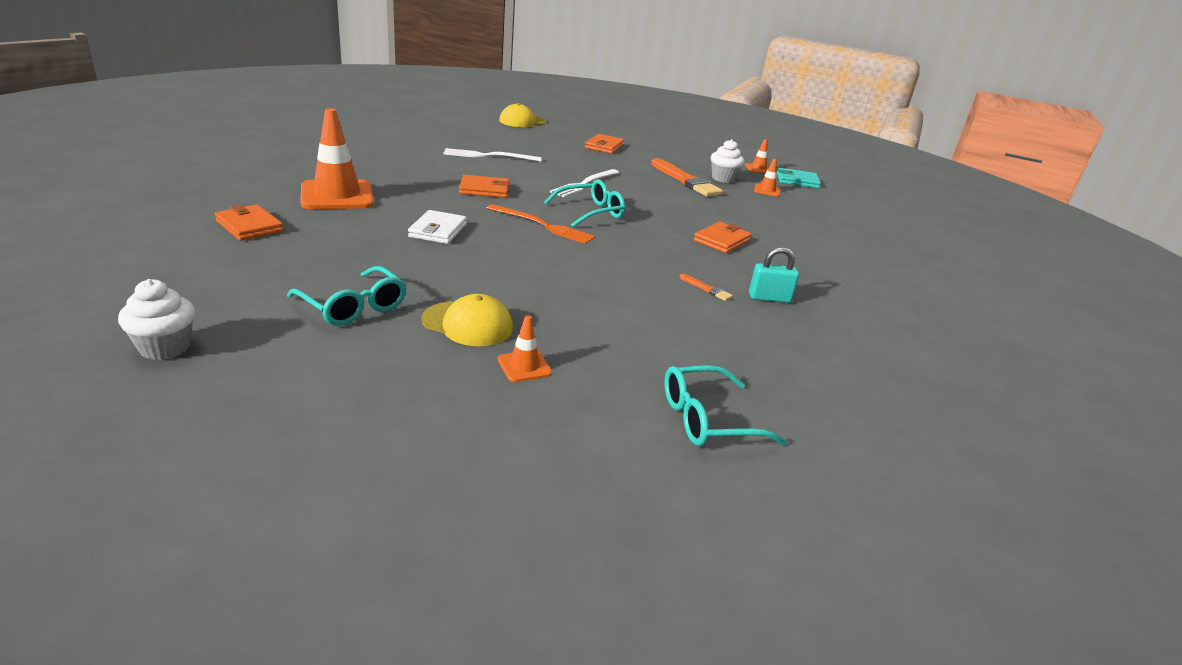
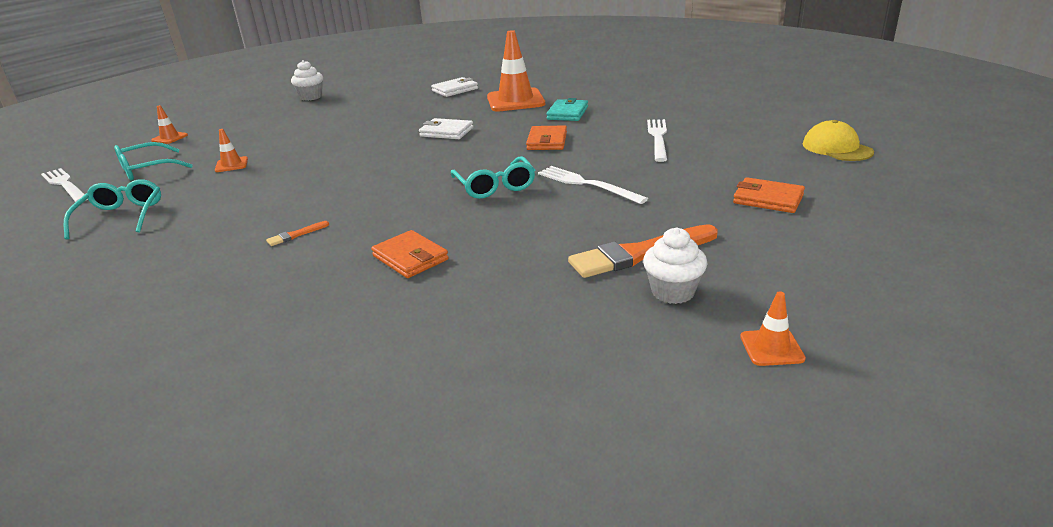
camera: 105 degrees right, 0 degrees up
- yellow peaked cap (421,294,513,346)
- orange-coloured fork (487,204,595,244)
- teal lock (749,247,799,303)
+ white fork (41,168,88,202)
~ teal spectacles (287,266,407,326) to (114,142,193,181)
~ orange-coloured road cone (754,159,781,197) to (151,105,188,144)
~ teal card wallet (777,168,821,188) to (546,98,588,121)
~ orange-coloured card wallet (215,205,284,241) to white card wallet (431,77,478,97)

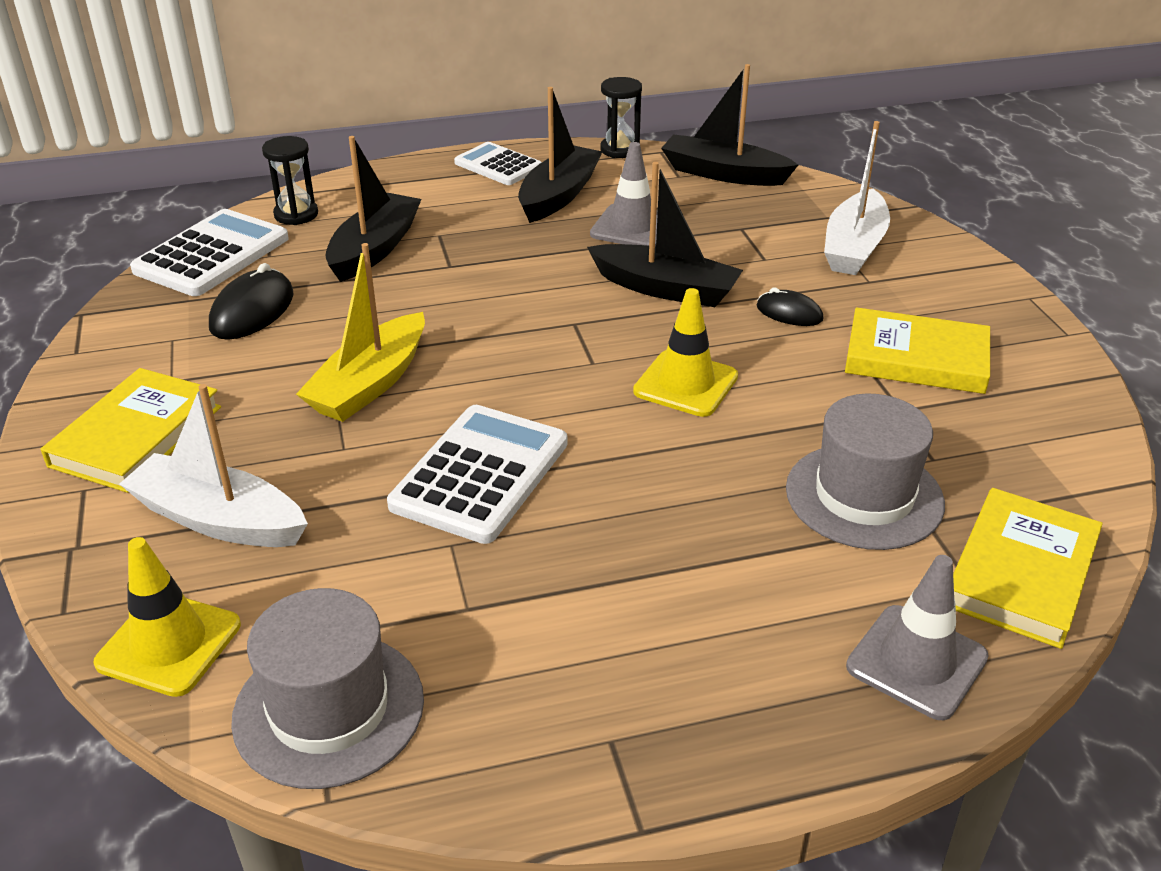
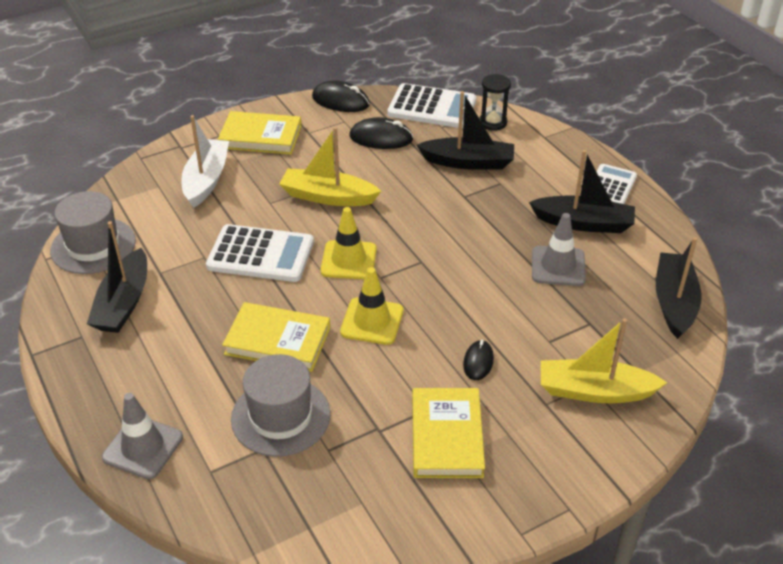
camera: 75 degrees right, 5 degrees up
- black hourglass (600,77,642,158)
+ black PC mouse (312,81,370,112)
~ yellow road cone (94,537,241,697) to (320,207,377,279)
~ black toy boat (587,162,743,307) to (87,221,147,333)
~ yellow hardback (953,488,1103,649) to (222,302,330,372)
~ white toy boat (824,121,890,275) to yellow toy boat (541,318,667,403)

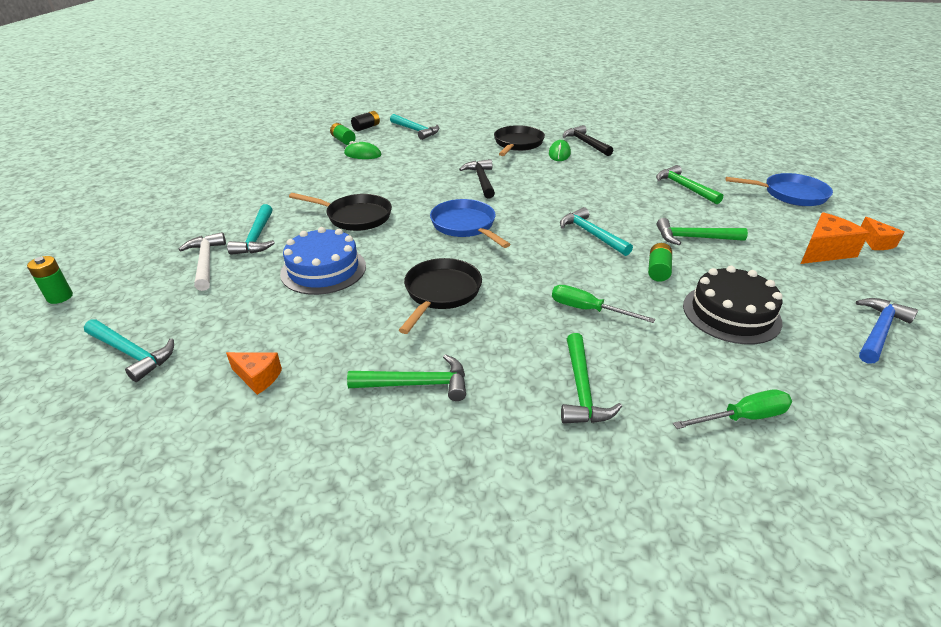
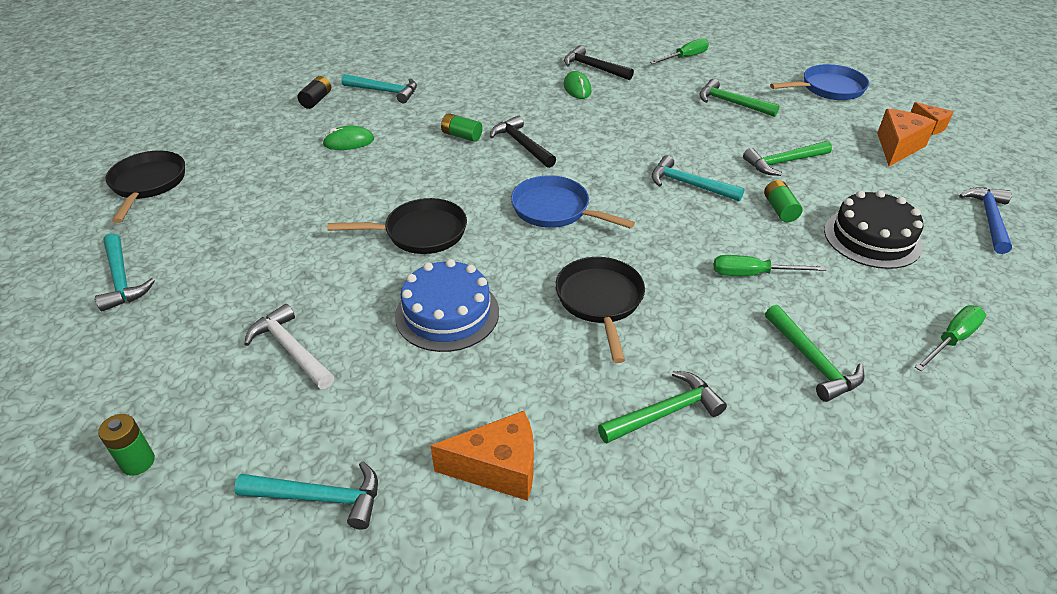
camera: 25 degrees left, 5 degrees up
+ green screwdriver (650,38,709,64)
~ teal carpenter's hammer (227,204,275,255) to (95,233,155,312)
~ green AA battery (330,123,356,145) to (441,113,482,142)
~ black pan (494,125,545,156) to (105,151,185,223)
~ orange-coloured piece of cheese (226,352,282,395) = (431,411,534,501) x1.63

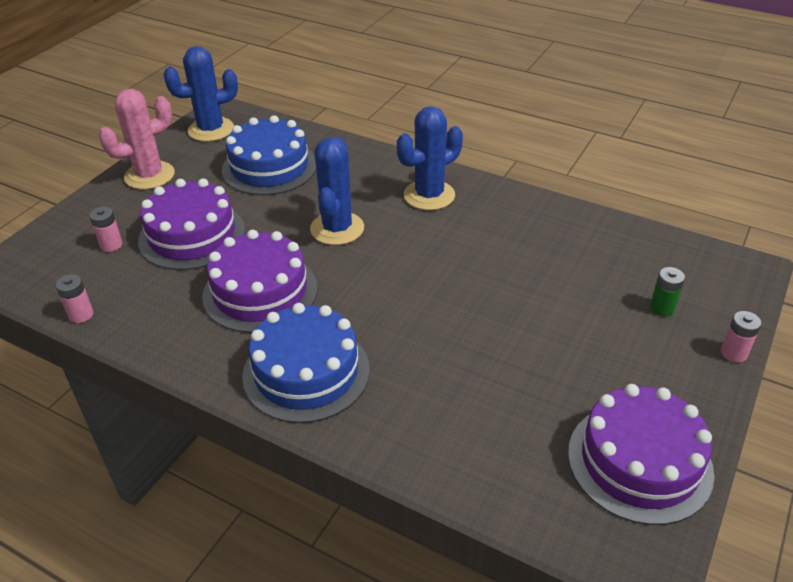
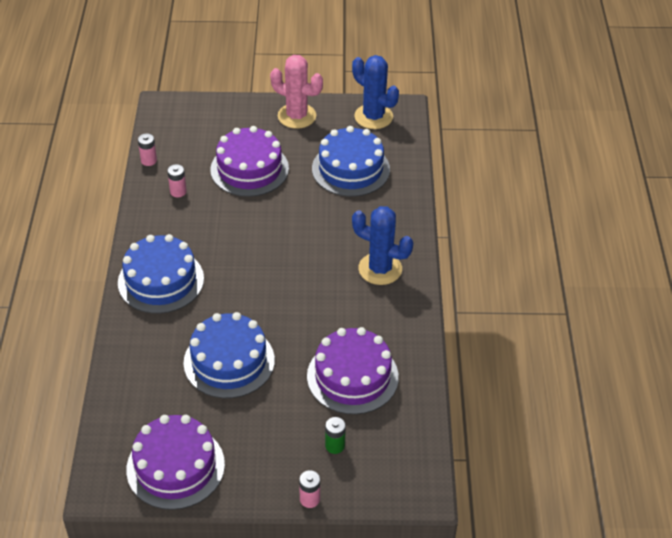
camera: 60 degrees right, 5 degrees up
- blue cactus (310,137,364,245)
+ blue gateau (183,312,275,398)
~ rosy AA battery (89,207,122,252) to (167,164,187,197)
~ royal purple gateau (202,230,317,333) to (307,327,399,415)

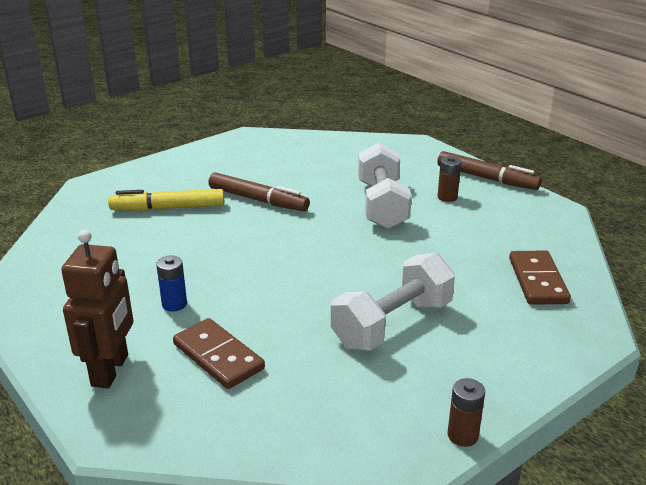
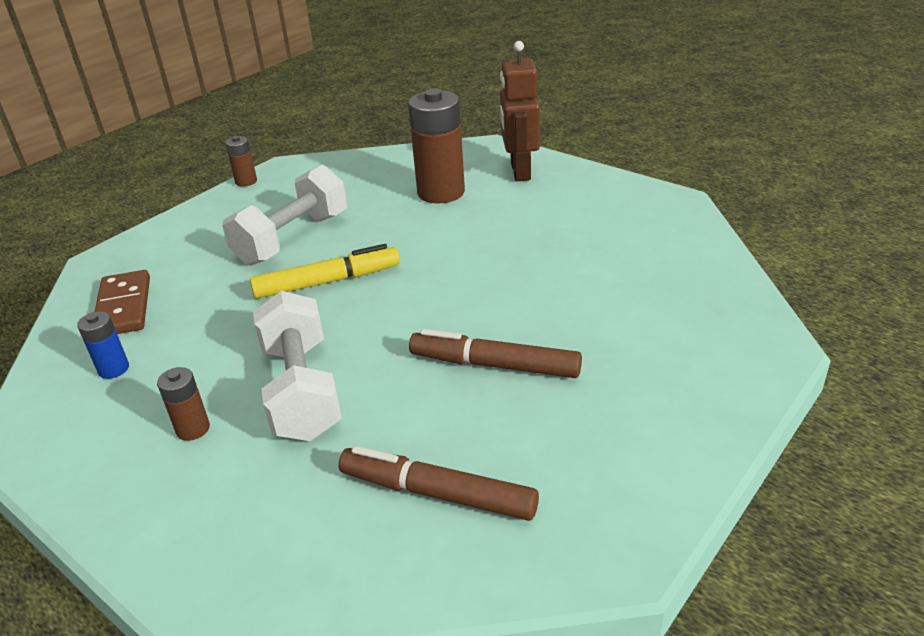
camera: 170 degrees right, 5 degrees up
~ yellow felt pen (108,189,224,211) to (250,244,400,299)
~ blue AA battery (156,255,187,312) to (77,311,129,379)
~ brown felt pen (437,151,542,190) to (338,446,539,521)
~ brown domino piece (173,318,265,389) to brown AA battery (408,89,465,203)

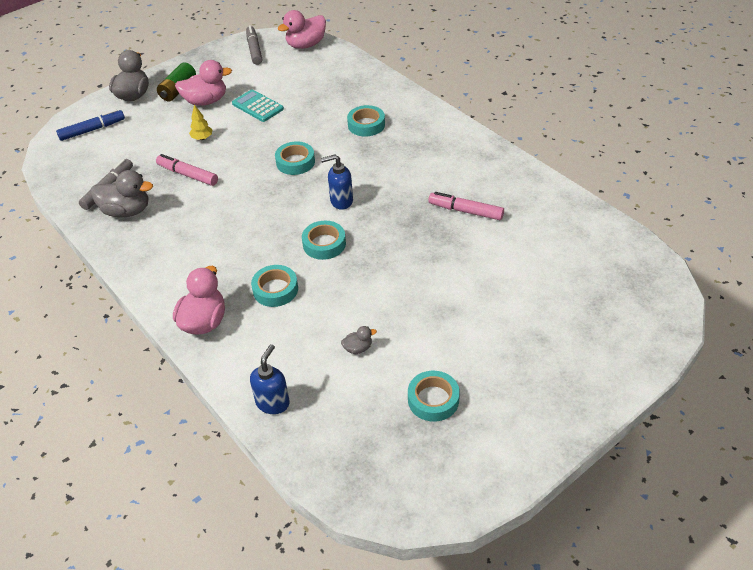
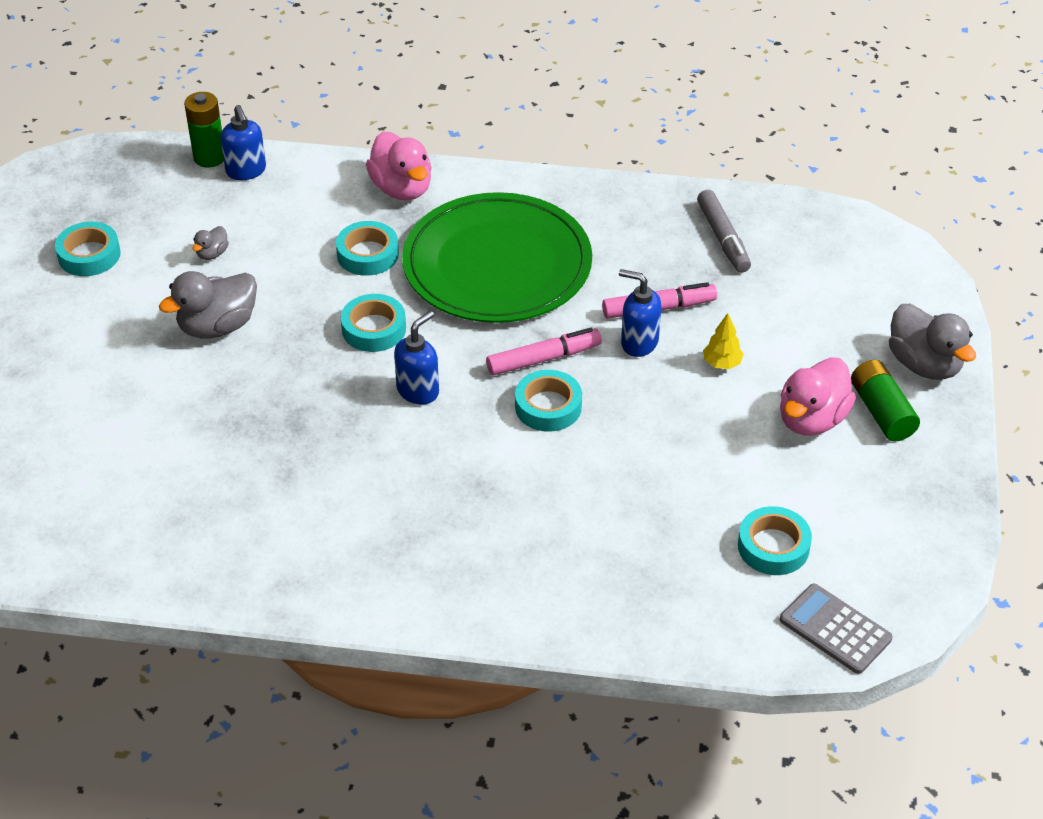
camera: 135 degrees right, 0 degrees up
- blue felt pen (56,109,125,141)
- teal pocket calculator (232,89,284,122)
- grey felt pen (246,25,263,65)
+ green AA battery (184,92,224,167)
+ green dinner plate (402,192,592,323)
+ blue soap pump (619,269,661,357)
~ grey rubber duck (91,170,153,217) to (159,271,257,339)
~ teal roll of tape (347,105,385,137) to (738,506,812,575)
~ rosy felt pen (428,192,504,220) to (486,328,602,375)
~ rosy rubber duck (278,10,326,49) to grey pocket calculator (780,584,893,674)

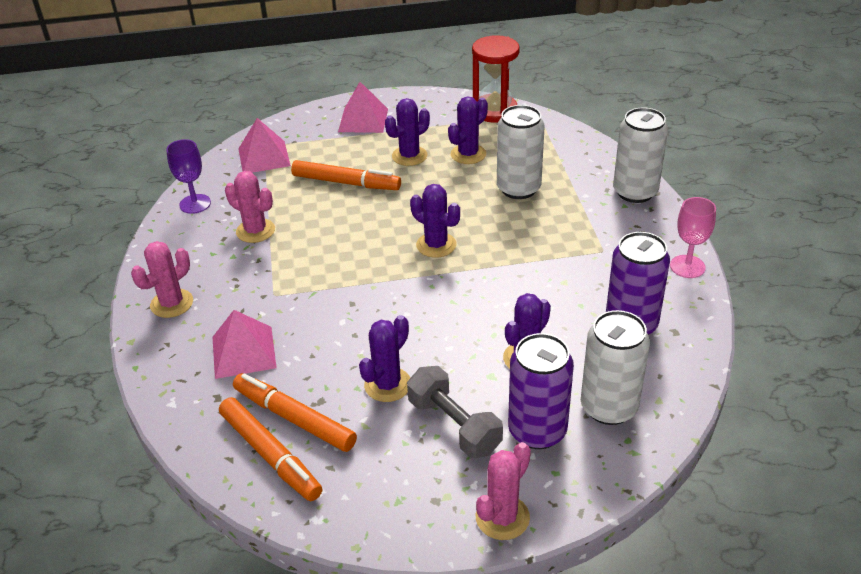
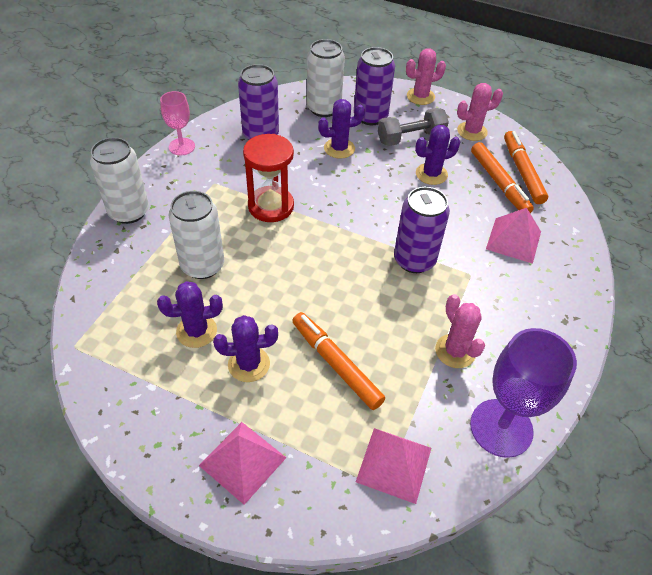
camera: 150 degrees left, 10 degrees up
- royal purple cactus (410,184,460,258)
+ royal purple soda can (394,187,450,273)
~ rosy cactus (131,241,193,318) to (457,83,503,141)
~ red hourglass (472,35,520,123) to (243,134,294,222)
~ grey free weight (407,366,503,458) = (378,108,449,146) 75 degrees clockwise
~ royal purple wine glass (166,139,211,214) = (470,328,577,458) x1.70

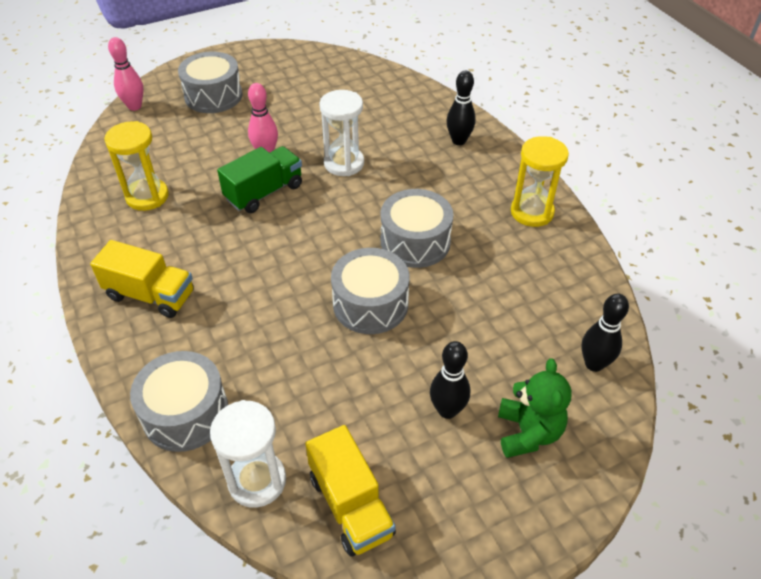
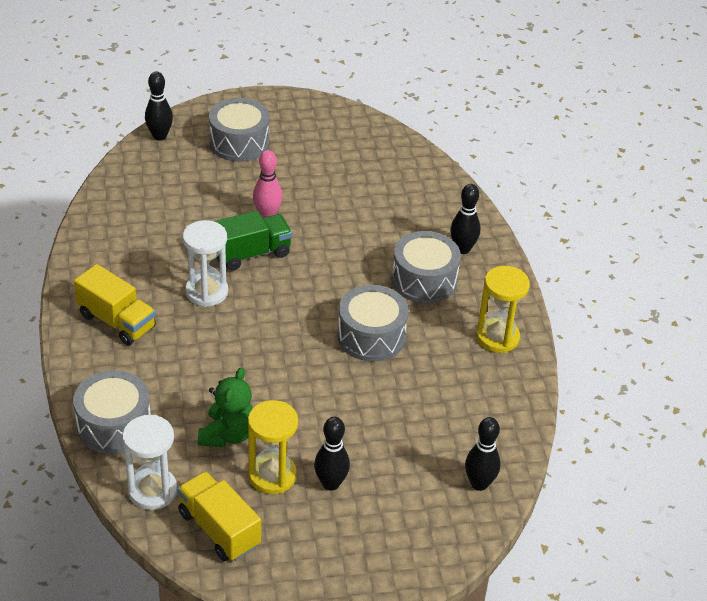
camera: 15 degrees right, 5 degrees down
~ yellow hourglass (104,121,169,211) to (248,400,298,494)
~ white hourglass (319,90,364,176) to (183,220,228,307)
~ grey drum (331,248,410,334) to (392,231,461,303)
~ green teddy (498,358,571,458) to (198,368,253,447)
~ rosy tenpin (108,37,144,111) to black tenpin (145,71,173,140)
~ yellow truck (305,425,396,557) = (177,471,261,561) 150 degrees clockwise

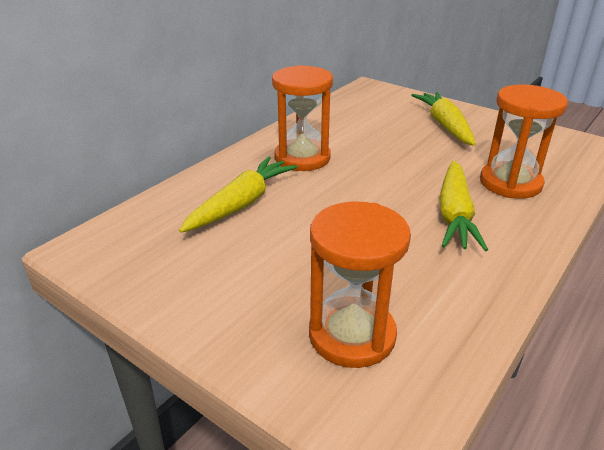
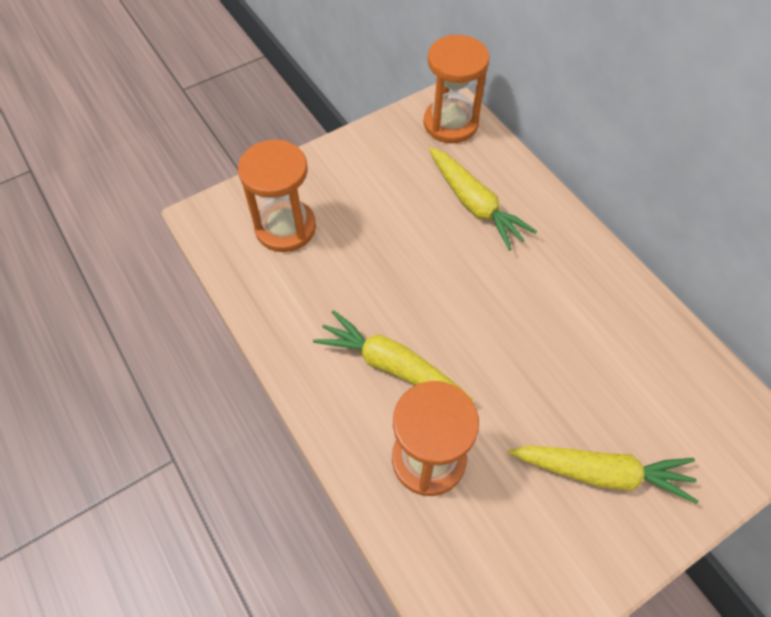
camera: 110 degrees right, 25 degrees up
~ orange-coloured hourglass (272,65,333,171) to (423,35,489,143)

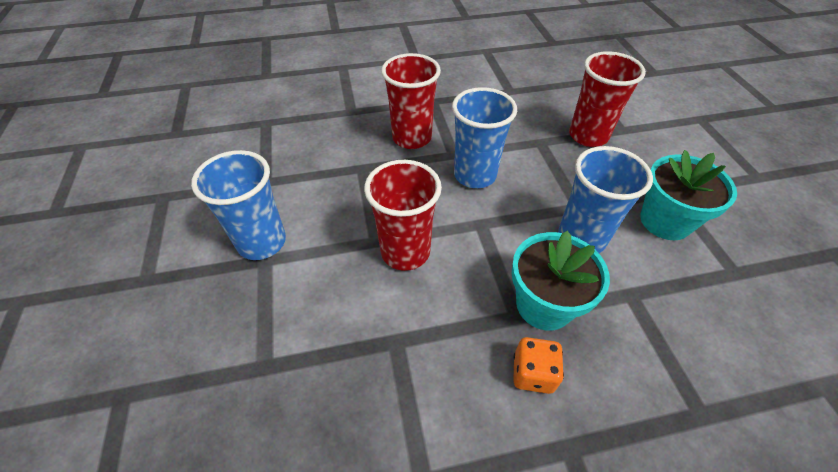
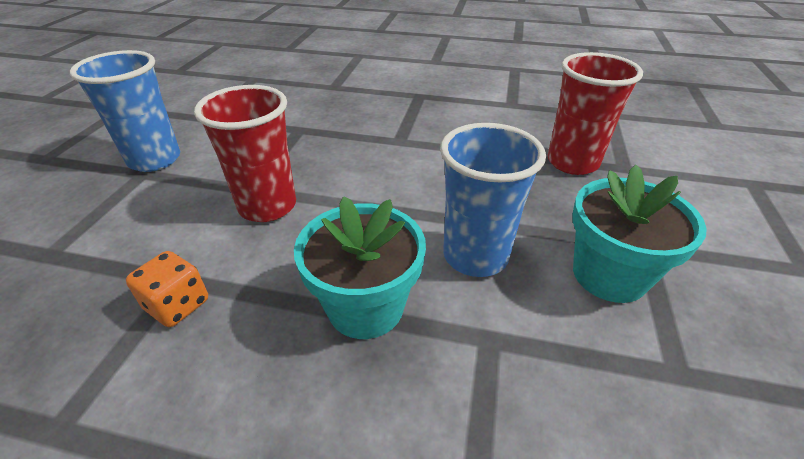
camera: 25 degrees right, 10 degrees down
- red cup (381,53,441,149)
- blue cup (452,87,517,188)
~ orange-coloured game die (513,337,564,394) to (126,251,208,327)

